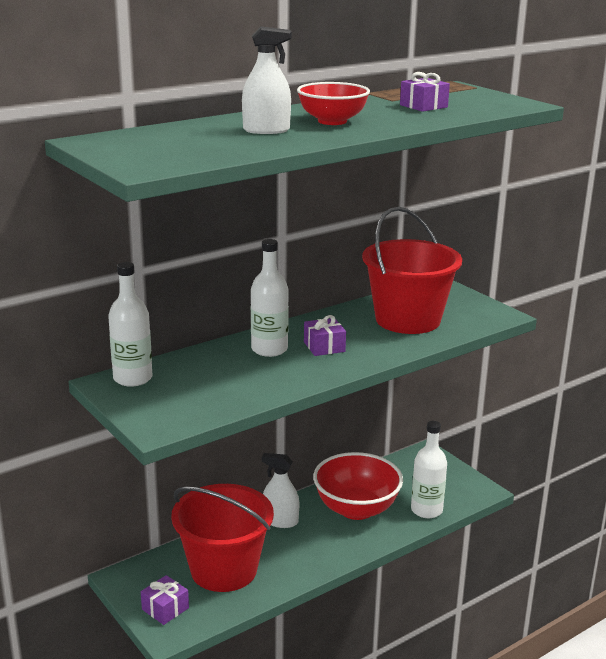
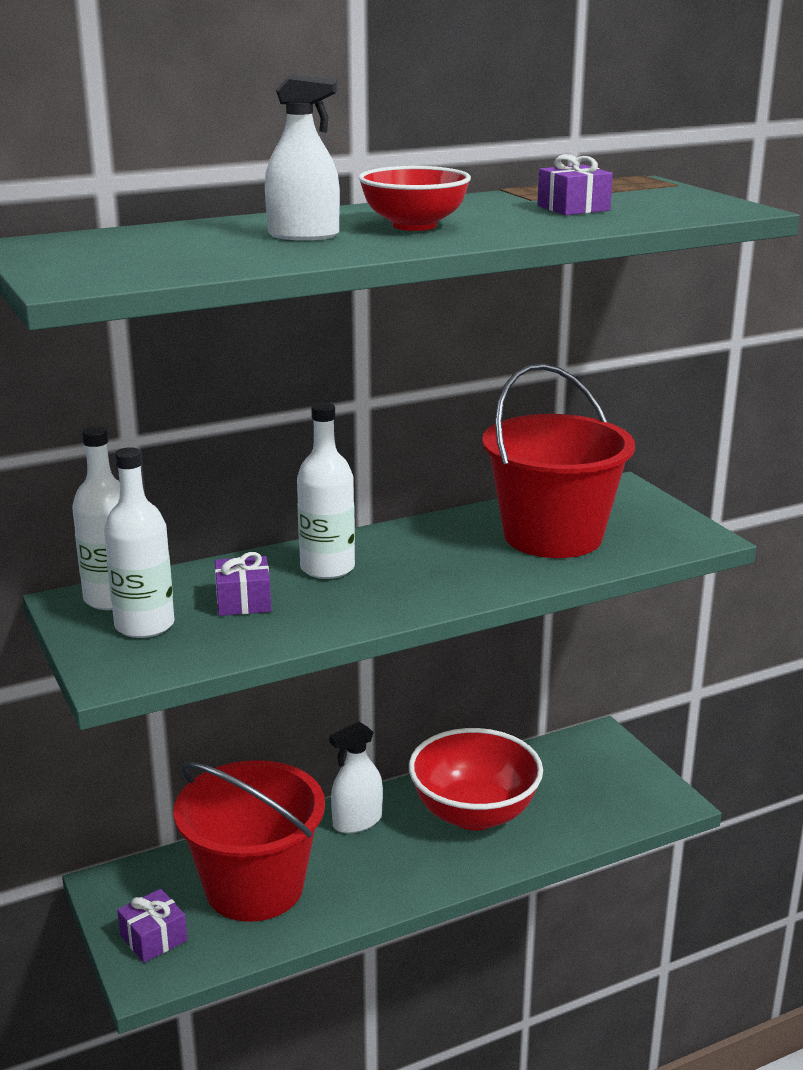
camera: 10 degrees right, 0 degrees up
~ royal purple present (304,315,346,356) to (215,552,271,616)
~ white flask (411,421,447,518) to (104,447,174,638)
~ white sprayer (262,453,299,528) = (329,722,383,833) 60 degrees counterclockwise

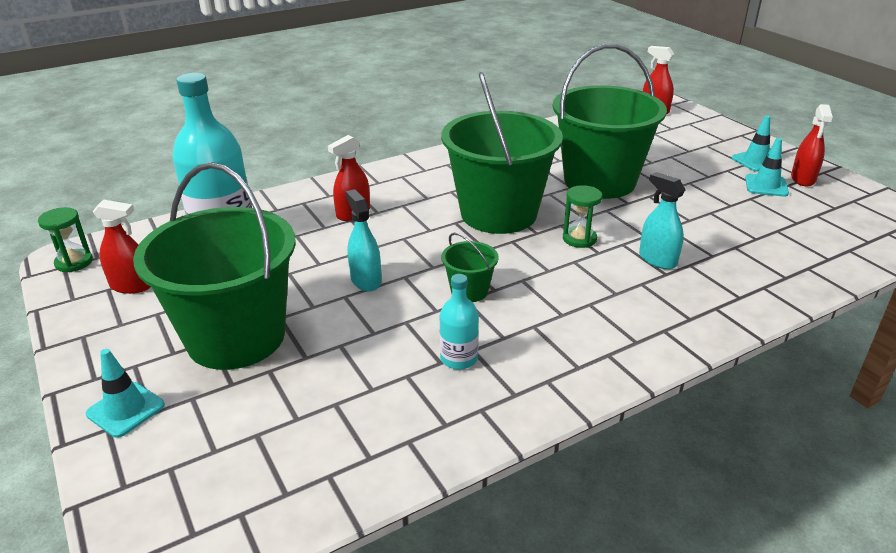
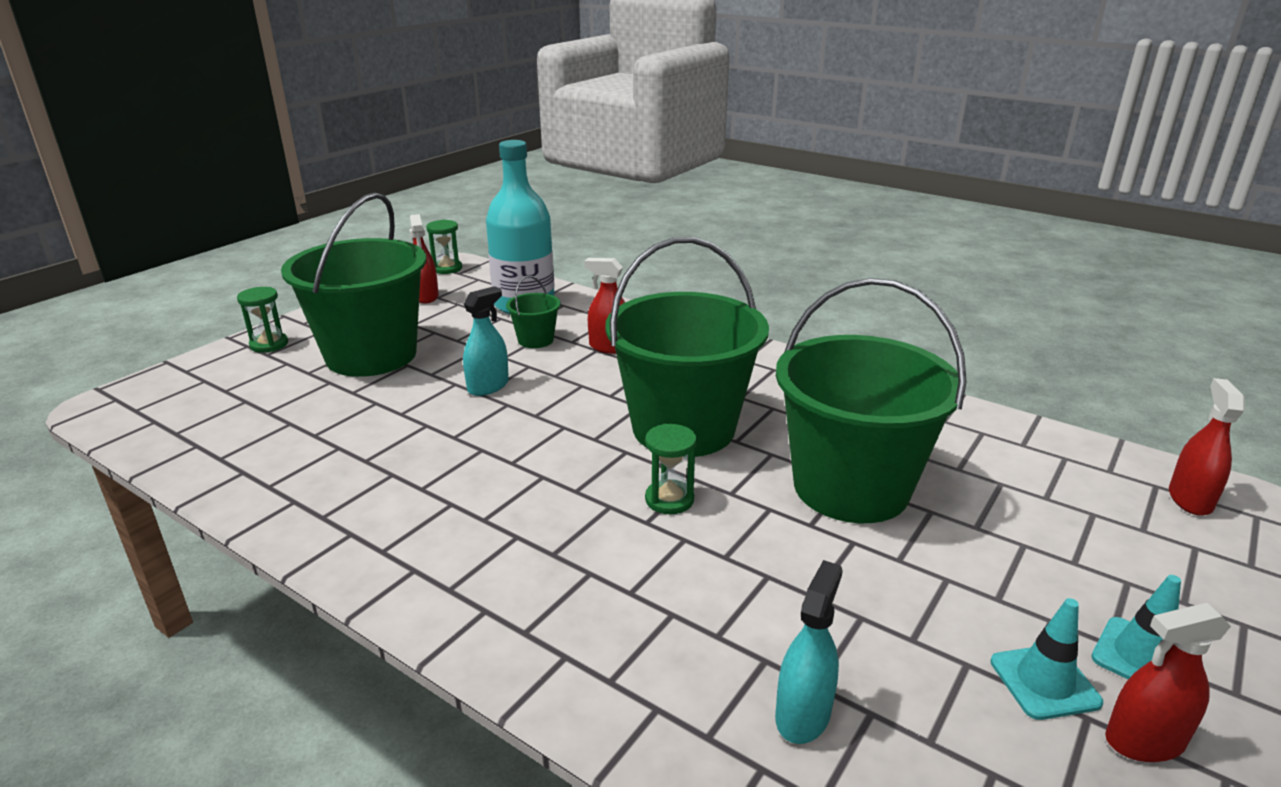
camera: 65 degrees right, 5 degrees down
- teal flask (439,274,479,370)
~ green sand bucket (442,233,499,302) to (506,275,560,348)
~ teal sprayer (639,172,685,269) to (775,560,843,744)
~ teal road cone (86,349,165,438) to green hourglass (237,287,288,353)

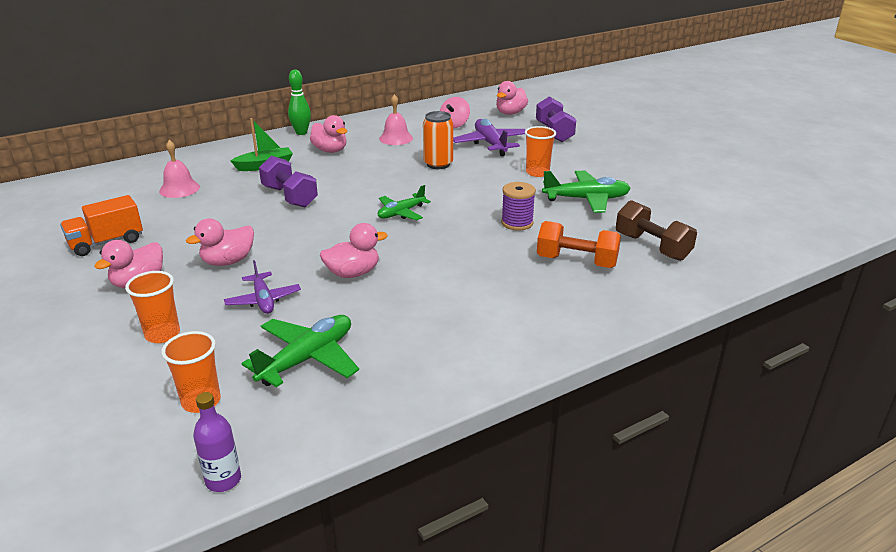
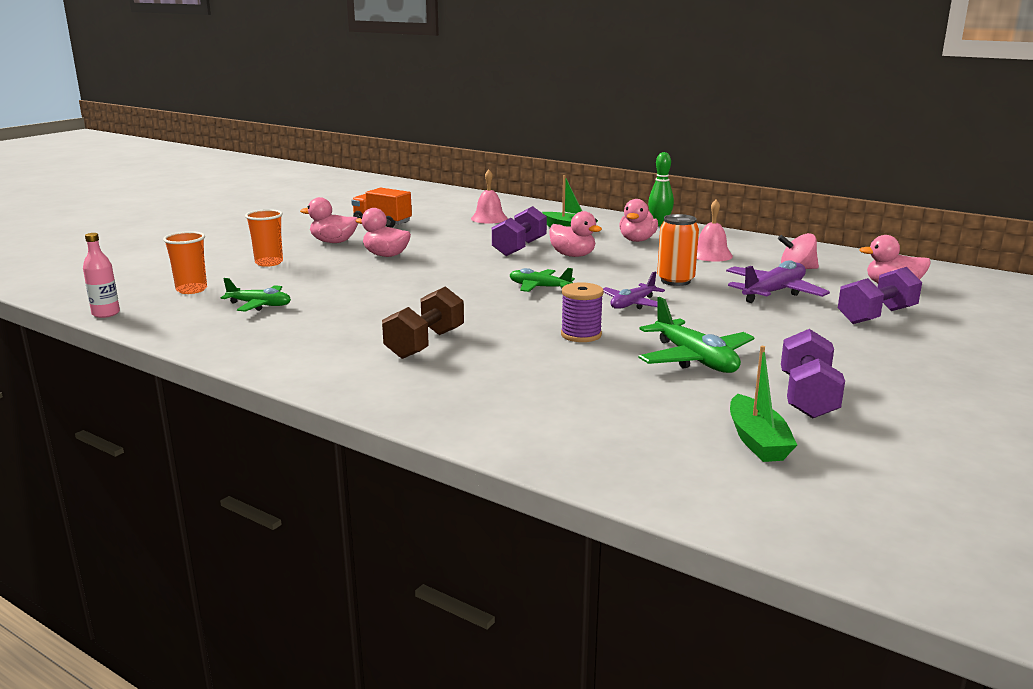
camera: 65 degrees right, 10 degrees down
- orange-coloured cup (525,126,556,177)
- orange-coloured free weight (537,221,621,268)
+ green toy boat (730,346,797,462)
+ royal purple free weight (781,329,845,418)
~ royal purple aeroplane (224,260,301,314) to (603,272,665,309)
~ rosy rubber duck (320,223,388,278) to (549,211,602,257)
~ brown free weight (616,200,697,261) to (382,286,464,359)
~ royal purple flask (193,392,241,492) to rosy flask (83,233,120,318)
~ green aeroplane (242,315,359,387) = (221,278,291,312) x0.65

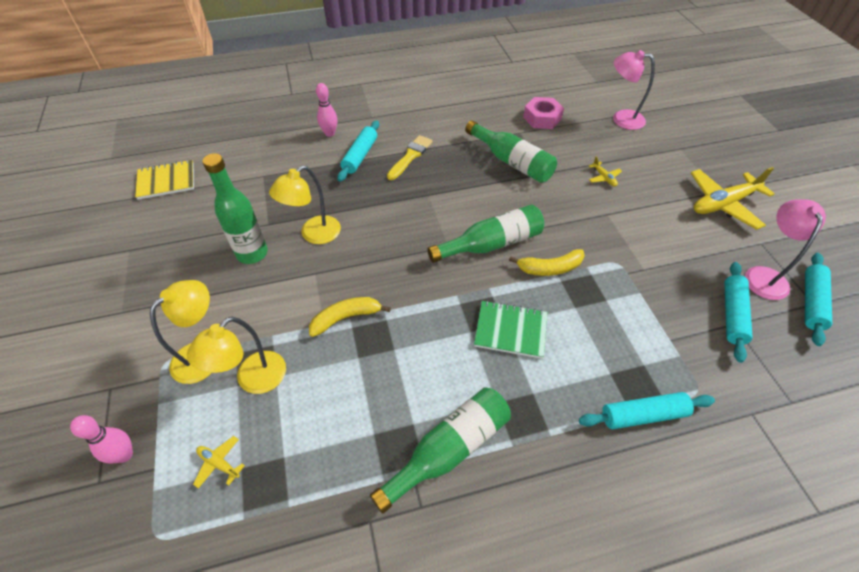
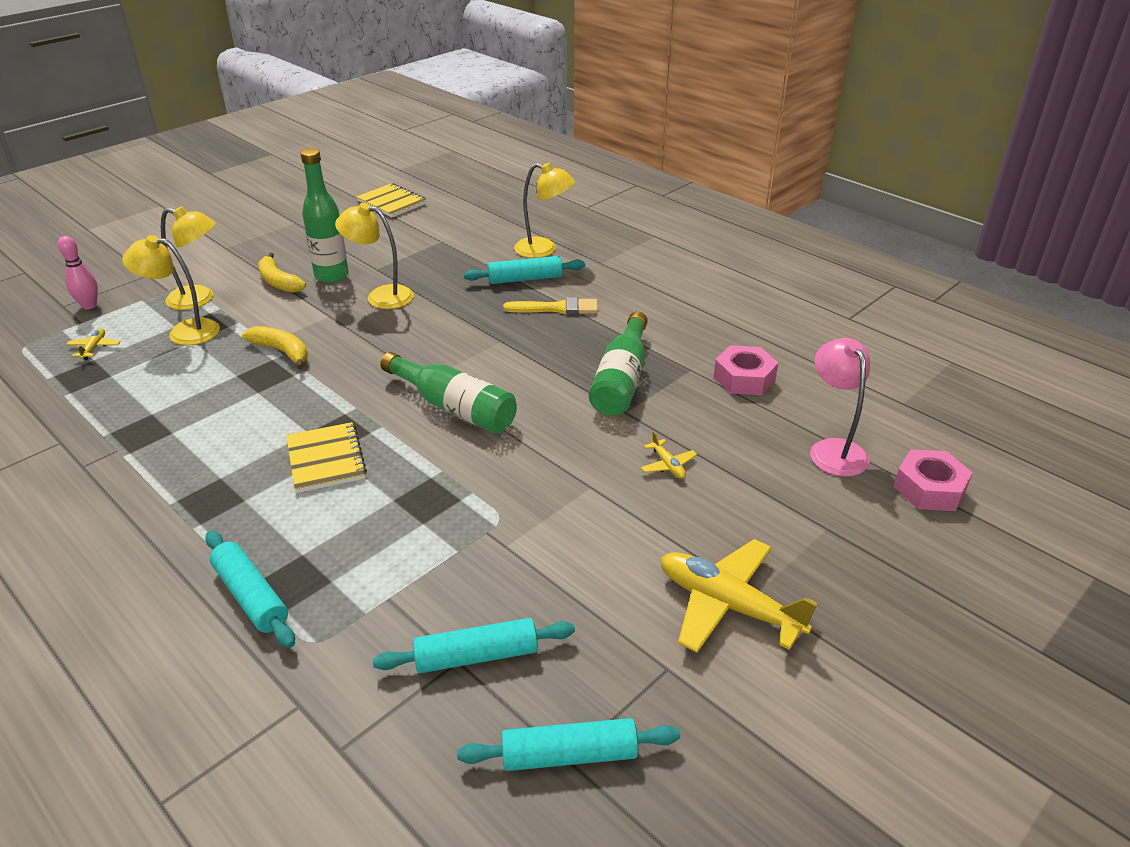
camera: 60 degrees right, 15 degrees down
- green flask (370,387,511,514)
- rosy reading lamp (745,199,826,300)
+ rosy nut (893,449,973,511)
~ yellow toy banana (509,249,585,276) to (258,253,306,293)
~ rosy tenpin (316,83,338,137) to yellow reading lamp (514,163,575,258)
~ green exercise book (474,300,547,359) to yellow exercise book (286,422,367,493)
~ yellow aeroplane (589,157,622,187) = (641,431,697,479) 60 degrees counterclockwise

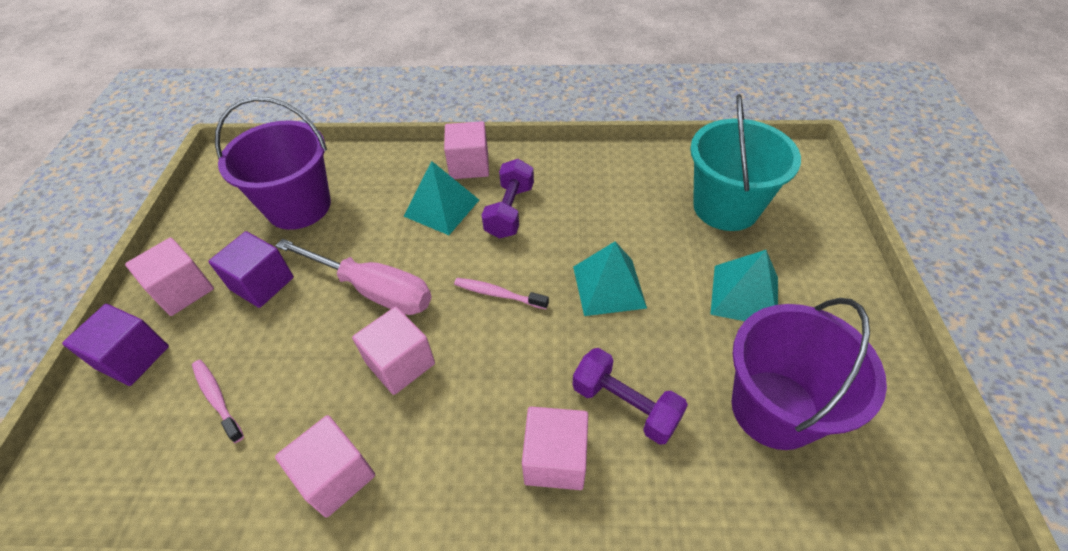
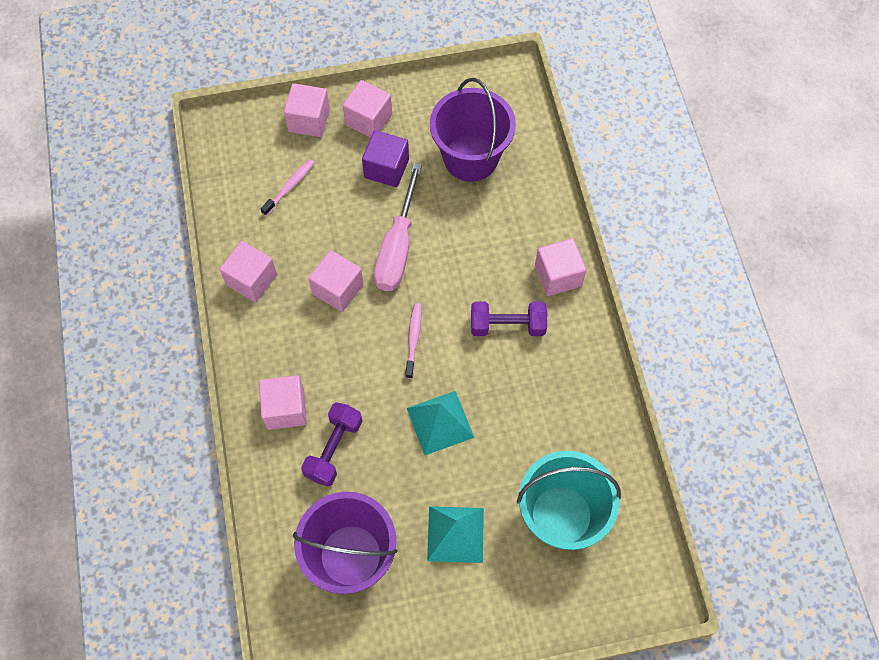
camera: 75 degrees right, 15 degrees up
- teal solid pyramid (404,161,479,235)
~ royal purple cube (62,304,169,386) to rosy cube (284,83,330,137)

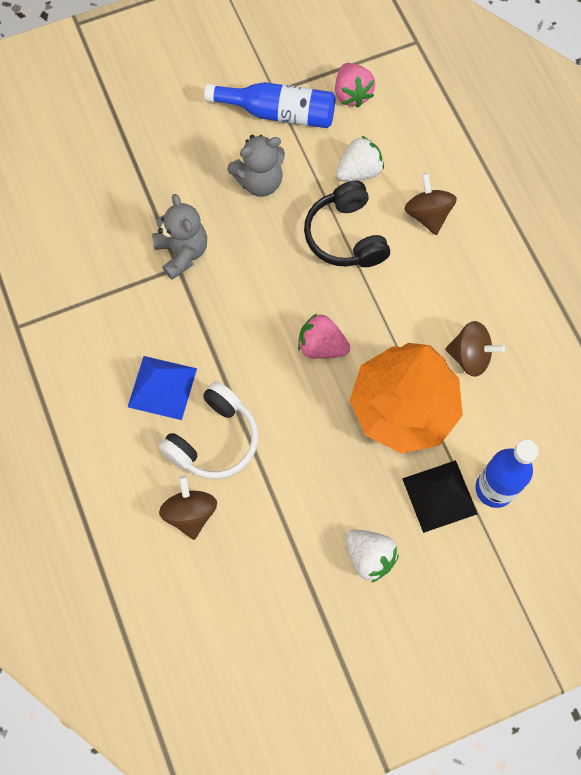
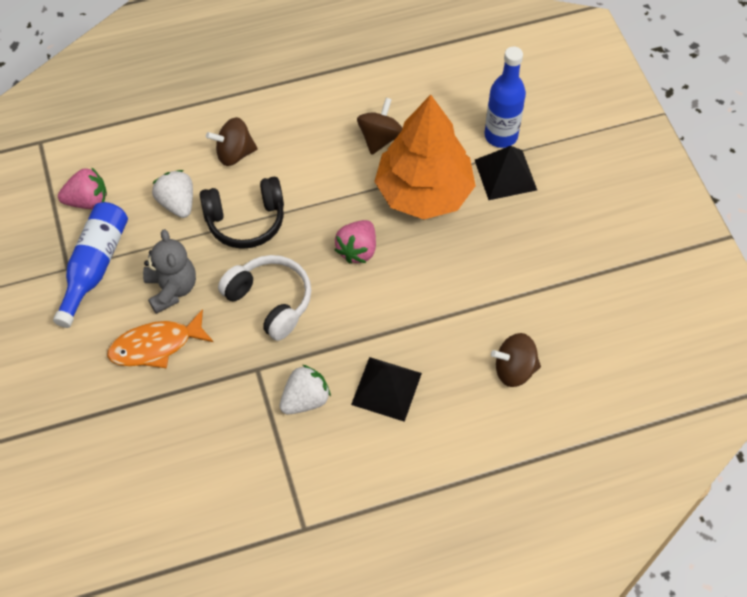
camera: 85 degrees left, 10 degrees down
- grey teddy (152,194,207,280)
+ orange-coloured toy fish (107,309,213,369)
~ white headset (159,381,258,479) to (218,255,311,341)
~ white toy strawberry (346,529,399,583) to (279,365,331,415)
~ blue solid pyramid (128,356,197,420) to black solid pyramid (351,357,422,422)

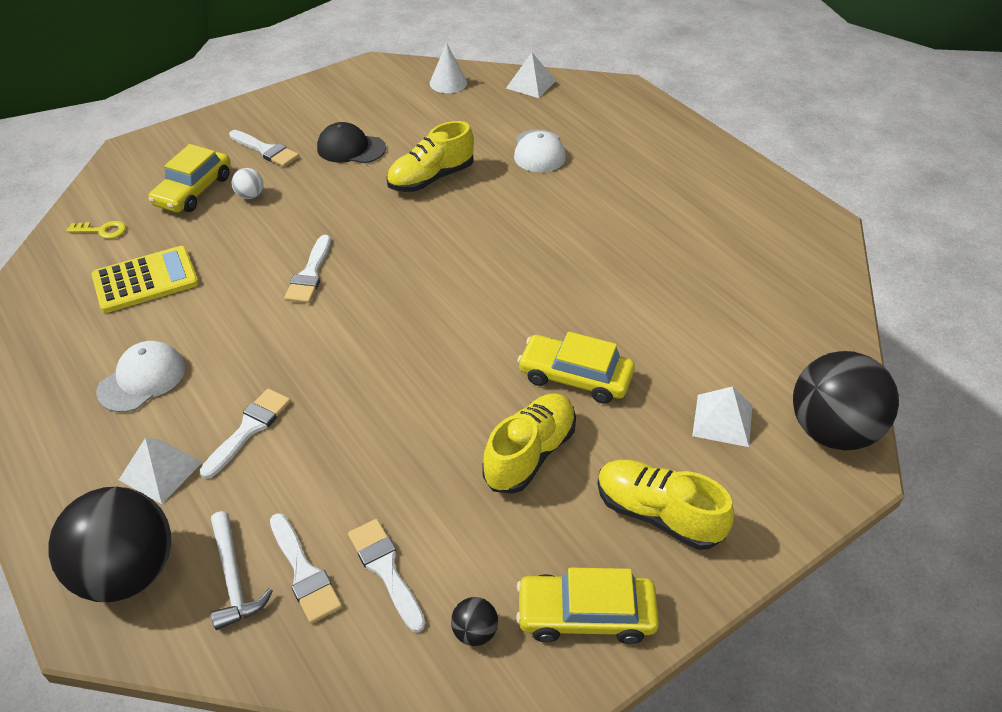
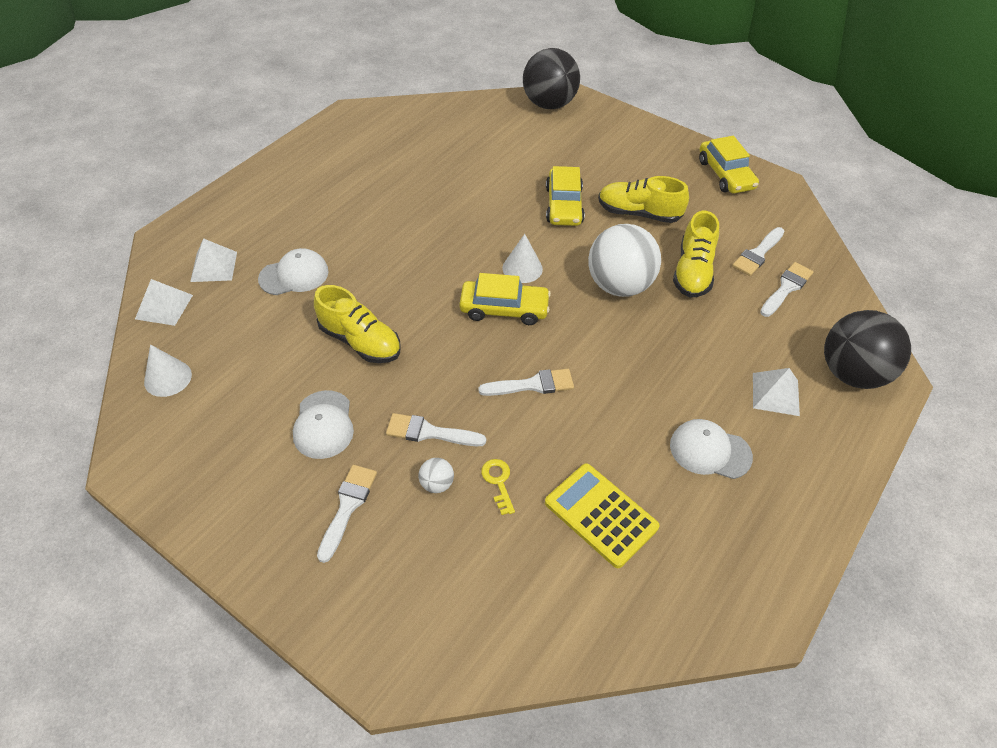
camera: 110 degrees left, 5 degrees up
- white carpenter's hammer (211,511,273,630)
- black ball (451,597,498,646)
+ white solid cone (502,234,543,283)
+ white ball (588,224,661,297)
~ yellow latchkey (66,221,126,239) to (481,459,515,515)
~ yellow car (148,144,231,213) to (459,273,551,325)
~ white paintbrush (200,388,291,479) to (386,413,486,446)
~ yellow sneaker (597,460,734,550) to (673,211,719,297)
~ white solid pyramid (692,386,752,447) to (190,238,237,282)
~ black peaked cap (317,122,386,163) to white peaked cap (293,390,354,459)

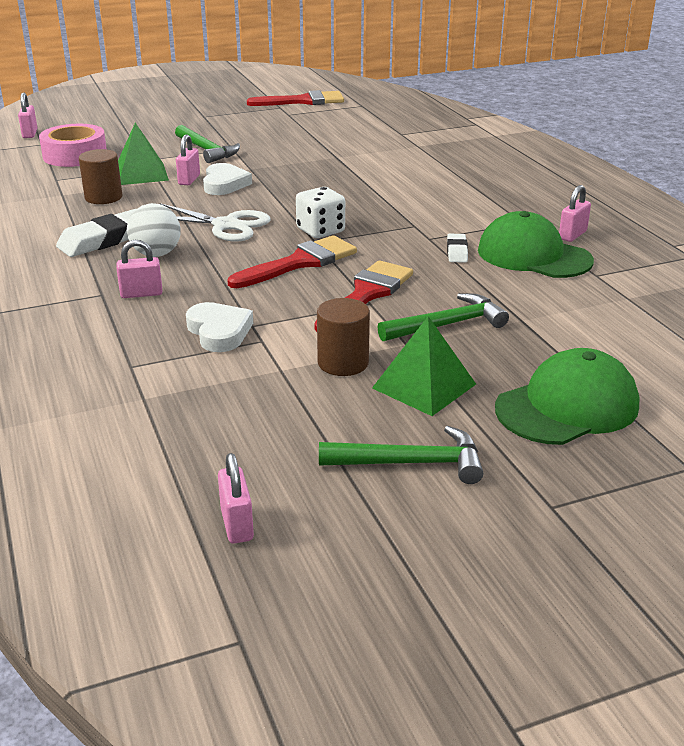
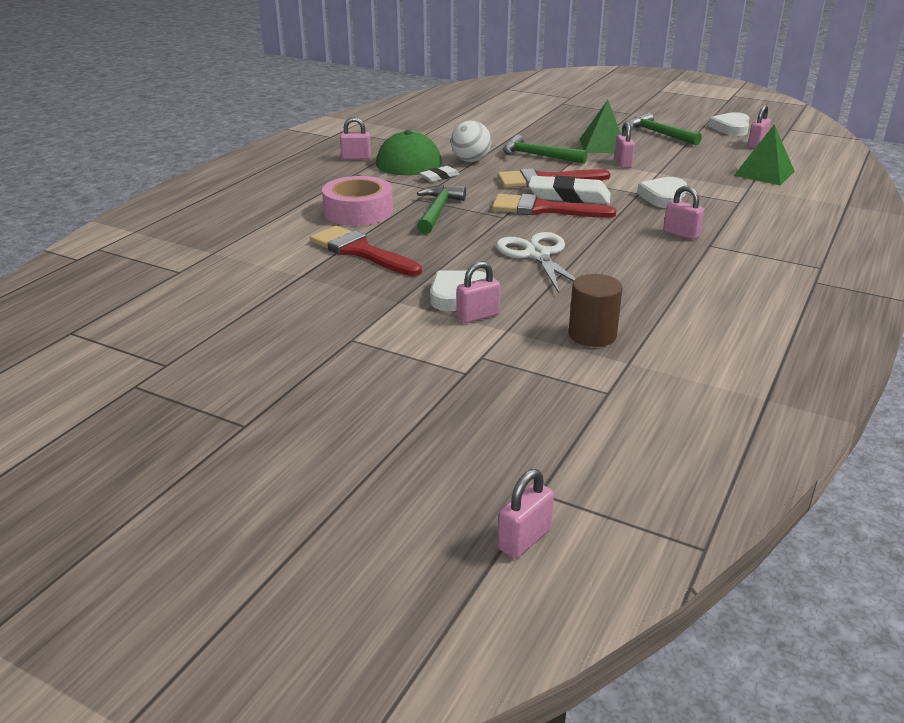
camera: 130 degrees left, 0 degrees up
- white game die (296,187,345,238)
- green peaked cap (495,348,639,445)
+ white heart (709,112,750,136)
~ rosy roll of tape (39,124,107,167) to (322,176,393,226)
~ white pencil eraser (56,209,136,257) to (528,176,611,204)
~ green solid pyramid (118,122,169,185) to (734,124,795,186)
~ white ball (127,203,181,257) to (451,120,491,162)
~ green carpenter's hammer (175,125,240,163) to (417,185,466,234)
~ red paintbrush (247,90,344,106) to (310,226,422,276)
~ brown cylinder shape (317,298,370,376) to rosy lock (614,122,635,168)

